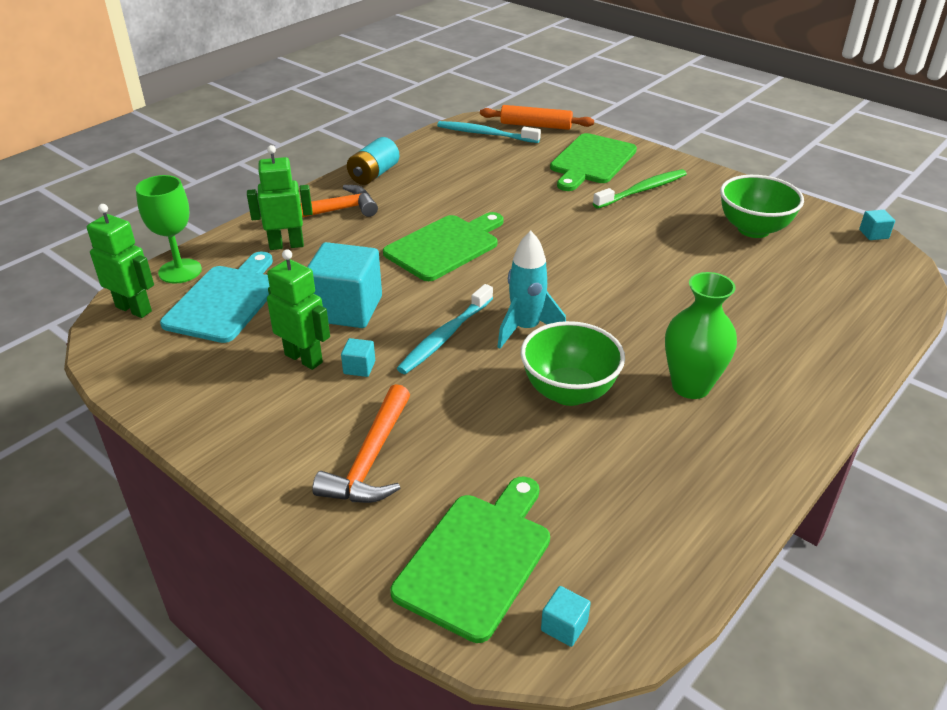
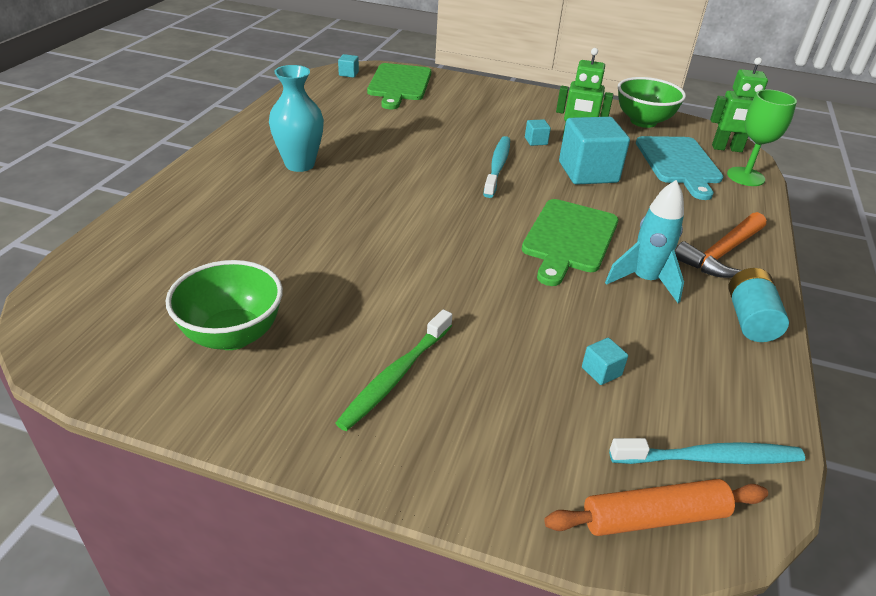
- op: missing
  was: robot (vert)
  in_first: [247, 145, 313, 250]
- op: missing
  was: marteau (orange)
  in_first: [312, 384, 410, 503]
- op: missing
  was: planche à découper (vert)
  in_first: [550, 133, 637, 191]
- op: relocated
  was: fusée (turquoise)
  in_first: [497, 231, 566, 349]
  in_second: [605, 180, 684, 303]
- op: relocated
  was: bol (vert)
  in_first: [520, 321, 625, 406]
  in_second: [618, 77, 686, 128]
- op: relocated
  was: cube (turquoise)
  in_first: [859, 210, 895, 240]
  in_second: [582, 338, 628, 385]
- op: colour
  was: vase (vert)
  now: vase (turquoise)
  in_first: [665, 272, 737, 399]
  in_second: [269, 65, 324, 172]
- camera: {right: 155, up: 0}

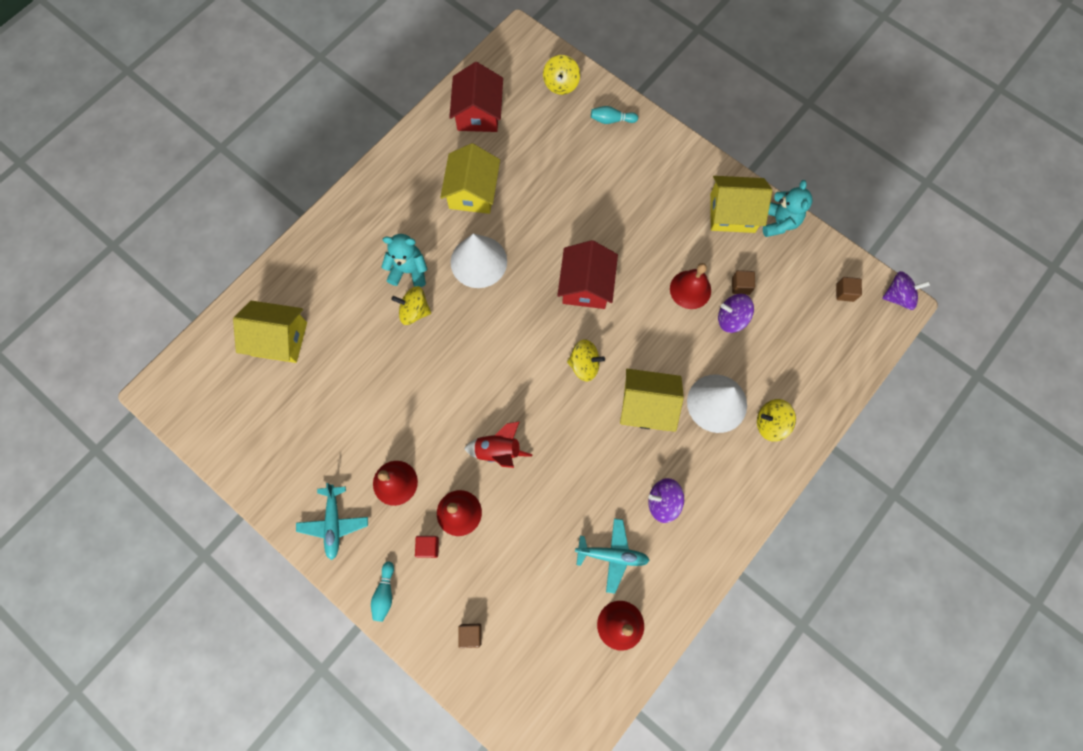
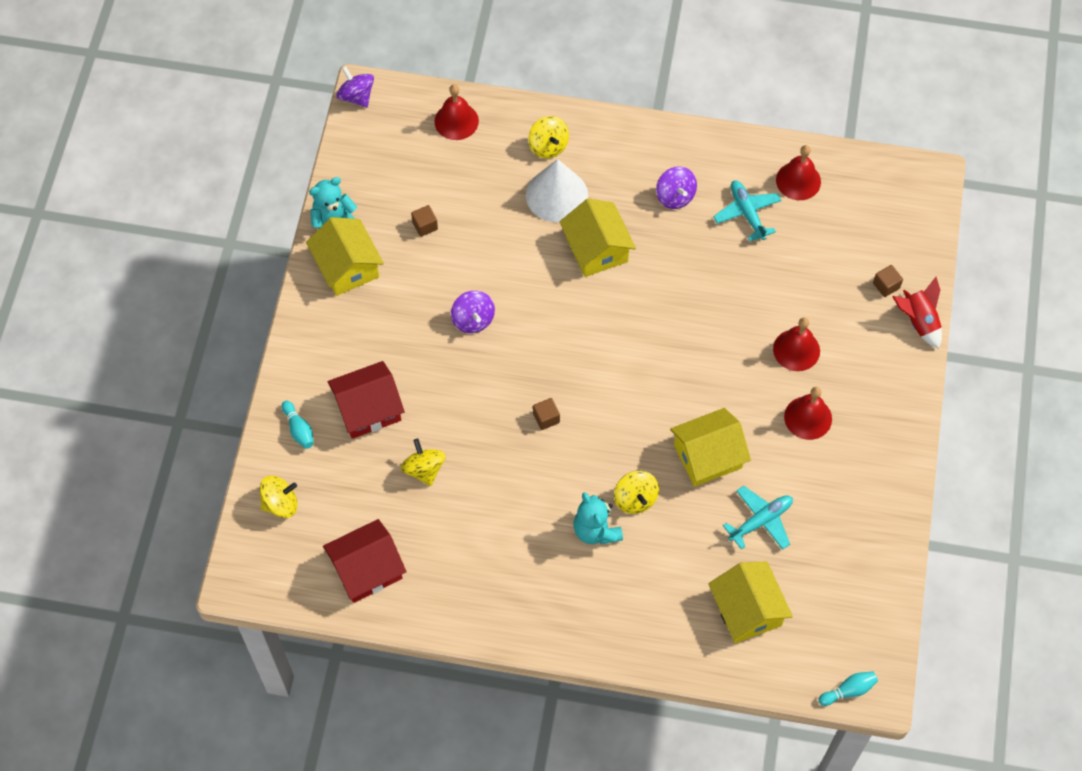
- op: missing
  was: cube (rouge)
  in_first: [415, 536, 439, 558]
- op: missing
  was: cône (blanc)
  in_first: [451, 234, 507, 288]
- op: relocated
  was: avion (turquoise)
  in_first: [296, 483, 368, 560]
  in_second: [723, 486, 793, 550]
- op: relocated
  was: quille (turquoise)
  in_first: [371, 561, 394, 622]
  in_second: [819, 671, 878, 706]
- op: relocated
  was: maison (jaune)
  in_first: [440, 143, 500, 214]
  in_second: [670, 408, 751, 487]
- op: relocated
  was: fusée (rouge)
  in_first: [464, 421, 533, 468]
  in_second: [892, 277, 942, 349]
- op: relocated
  was: maison (rouge)
  in_first: [557, 240, 618, 309]
  in_second: [327, 361, 405, 439]
- op: relocated
  was: toupie (jaune)
  in_first: [567, 339, 605, 381]
  in_second: [401, 438, 446, 486]
- op: relocated
  was: cloche (rouge)
  in_first: [670, 263, 711, 309]
  in_second: [434, 84, 479, 140]
- op: relocated
  was: toupie (violet)
  in_first: [718, 294, 754, 333]
  in_second: [451, 291, 495, 333]
- op: relocated
  was: cube (marron)
  in_first: [836, 277, 862, 302]
  in_second: [533, 398, 560, 430]
- camera: {right: -120, up: -10}

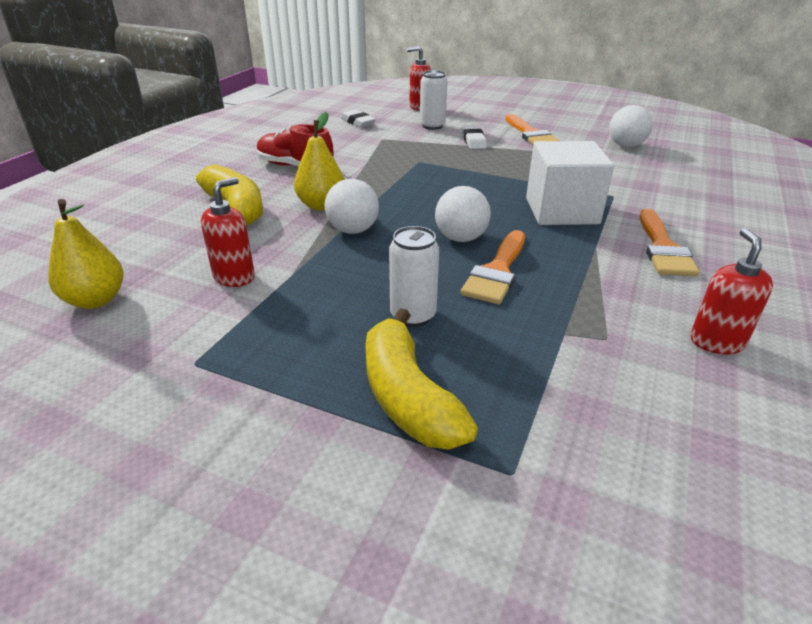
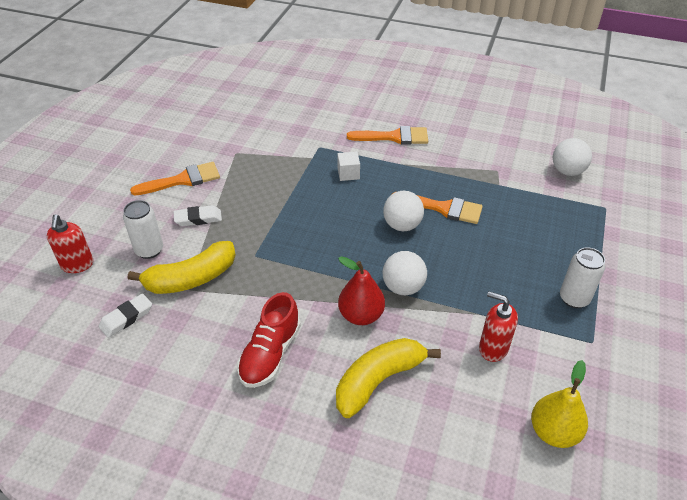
- op: missing
  was: distributeur de savon (rouge)
  in_first: [690, 228, 773, 355]
- op: relocated
  was: banane (jaune)
  in_first: [365, 308, 478, 450]
  in_second: [128, 241, 236, 294]
- op: relocated
  was: canette (blanc)
  in_first: [389, 226, 439, 327]
  in_second: [560, 247, 605, 308]
- op: relocated
  was: balle (blanc)
  in_first: [609, 105, 653, 147]
  in_second: [553, 138, 592, 176]
- op: colour
  was: poire (jaune)
  now: poire (rouge)
  in_first: [294, 112, 345, 210]
  in_second: [338, 256, 385, 325]
- op: size
  was: cube (blanc)
  in_first: [526, 141, 614, 225]
  in_second: [337, 151, 360, 181]
  ratio: 0.44
- camera: {right: -95, up: 10}

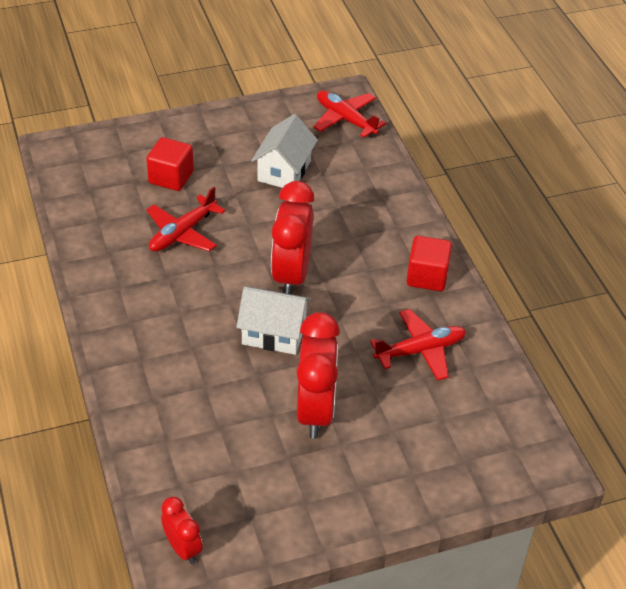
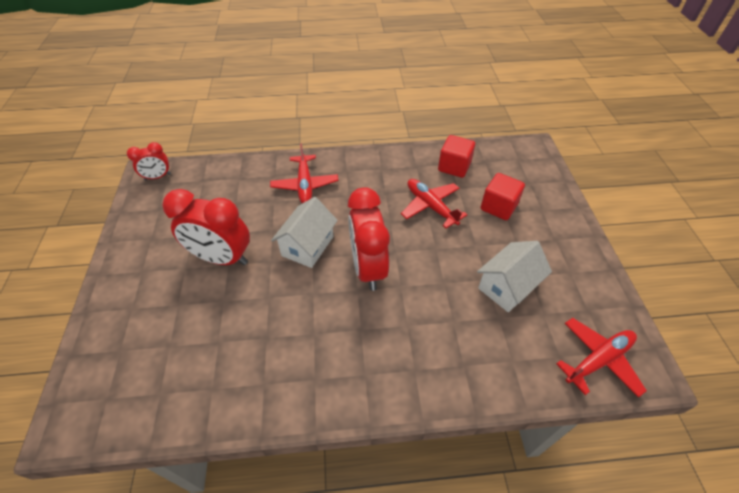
- op: relocated
  was: avion (rouge)
  in_first: [370, 309, 466, 381]
  in_second: [270, 143, 338, 203]
- op: relocated
  was: cube (rouge)
  in_first: [407, 236, 452, 291]
  in_second: [438, 135, 475, 178]
- op: spun
  was: maison (blanc)
  in_first: [251, 114, 318, 188]
  in_second: [477, 241, 552, 312]
  clockwise: -75
- op: spun
  was: réveil (rouge)
  in_first: [271, 181, 315, 294]
  in_second: [348, 187, 390, 291]
  clockwise: -120
- camera: {right: 105, up: 5}

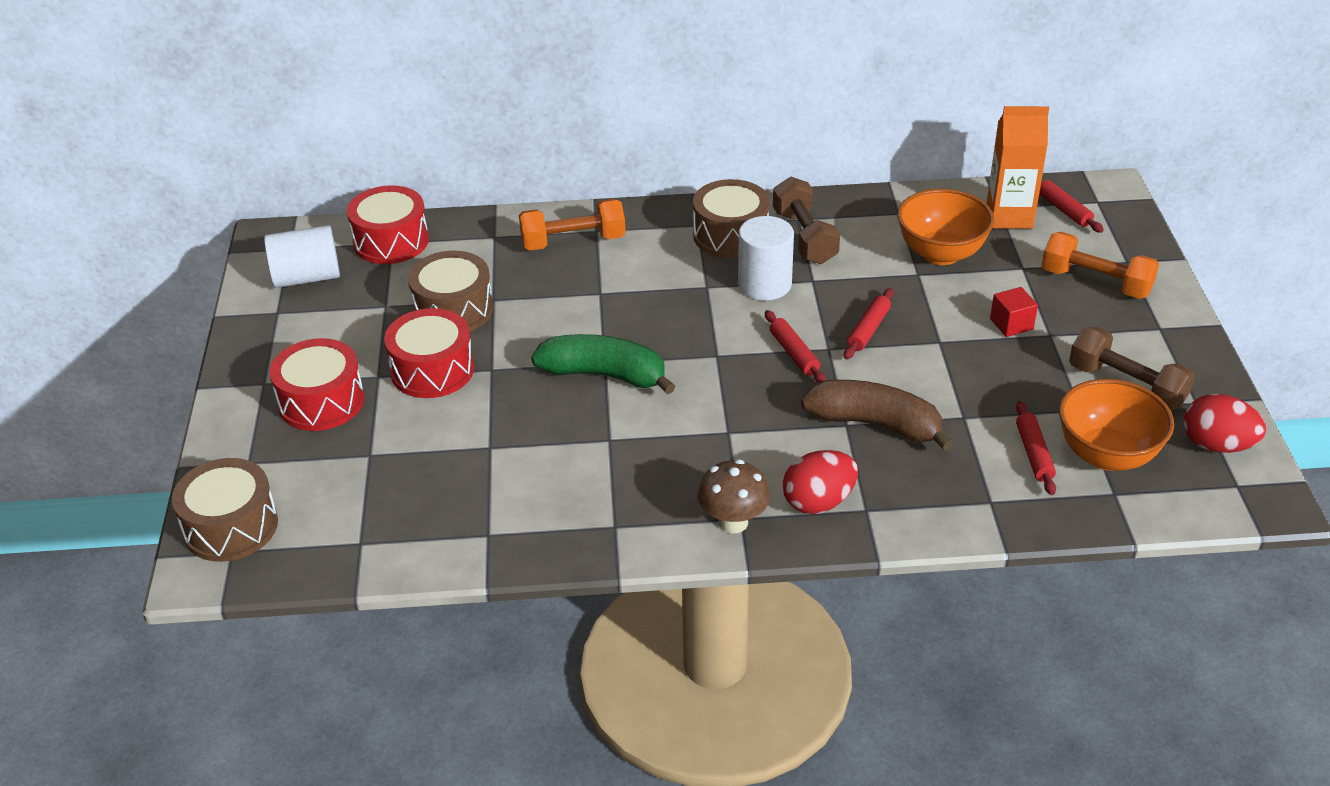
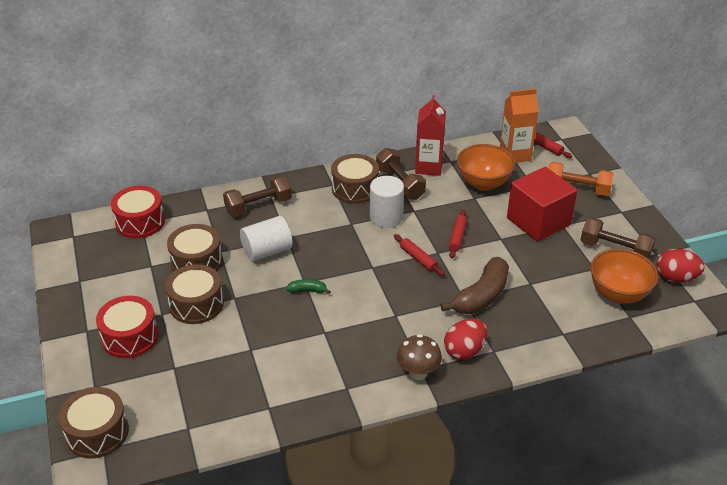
- op: missing
  was: rouleau à pâtisserie (rouge)
  in_first: [1016, 401, 1056, 495]
- op: appeared
  now: brique de lait (rouge)
  in_second: [415, 95, 446, 176]
- op: relocated
  was: cylindre (blanc)
  in_first: [264, 225, 340, 288]
  in_second: [240, 216, 293, 262]
- op: colour
  was: tambour (rouge)
  now: tambour (marron)
  in_first: [384, 308, 474, 398]
  in_second: [165, 264, 224, 324]
- op: colour
  was: haltère (orange)
  now: haltère (marron)
  in_first: [519, 199, 626, 251]
  in_second: [223, 176, 292, 216]
- op: spun
  was: banane (marron)
  in_first: [801, 380, 953, 451]
  in_second: [440, 257, 509, 314]
  clockwise: 120
- op: size
  was: banane (vert)
  in_first: [531, 334, 676, 394]
  in_second: [286, 279, 331, 294]
  ratio: 0.46
- op: size
  was: cube (rouge)
  in_first: [990, 287, 1038, 337]
  in_second: [507, 167, 578, 242]
  ratio: 2.39
- camera: {right: -15, up: 0}

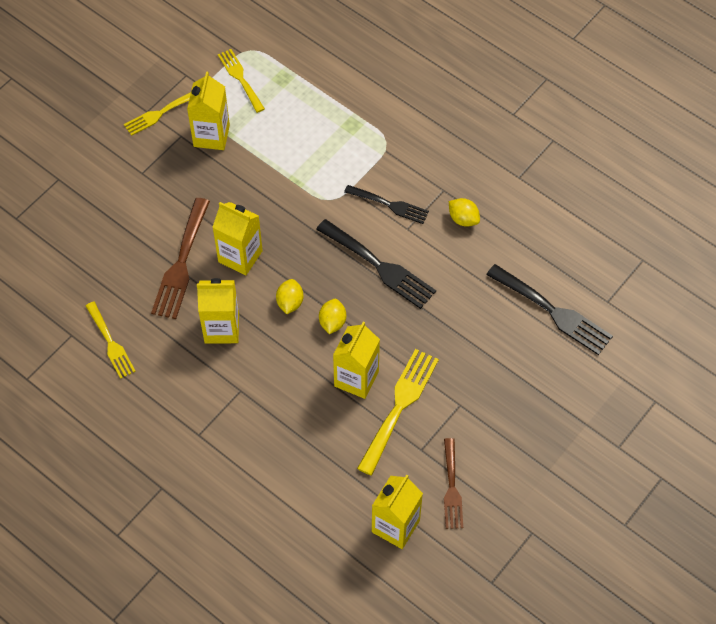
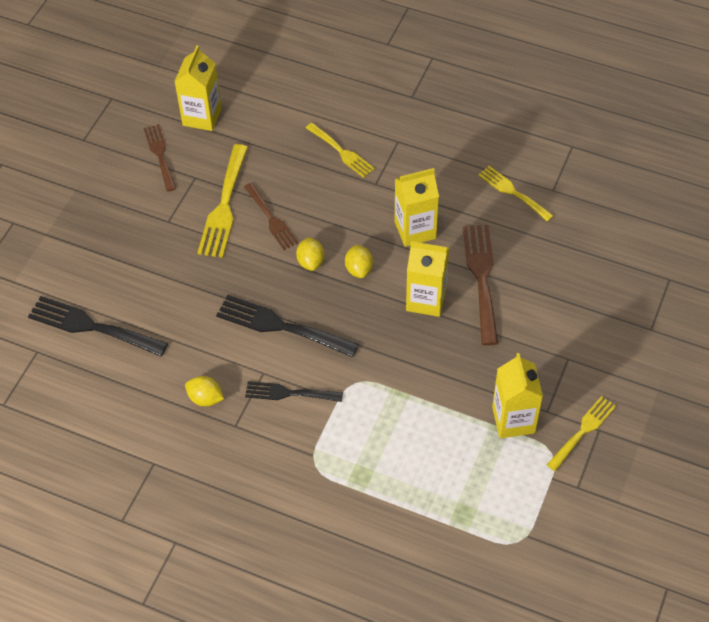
- op: relocated
  was: fourchette (jaune)
  in_first: [218, 49, 265, 113]
  in_second: [306, 123, 375, 178]
- op: exchanged
  was: brique de lait (jaune)
  now: fourchette (marron)
  in_first: [333, 322, 380, 399]
  in_second: [244, 183, 298, 250]
- camera: {right: 165, up: -5}

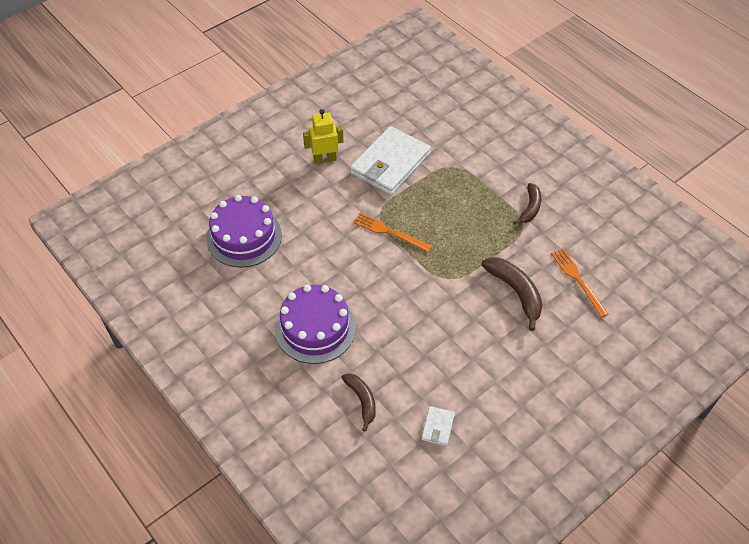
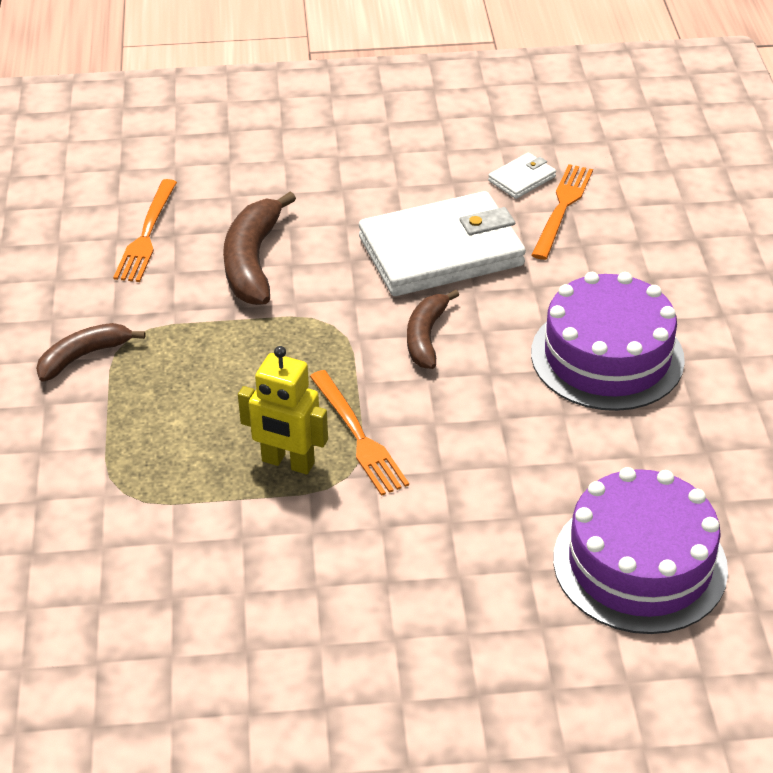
- op: appeared
  now: fourchette (orange)
  in_second: [531, 164, 593, 260]
- op: relocated
  was: robot (jaune)
  in_first: [303, 109, 344, 164]
  in_second: [238, 346, 328, 475]
- op: relocated
  was: banane (marron)
  in_first: [342, 373, 376, 431]
  in_second: [407, 290, 459, 369]
- op: relocated
  was: portefeuille (blanc)
  in_first: [350, 126, 431, 195]
  in_second: [359, 191, 526, 296]
- camera: {right: -145, up: -10}

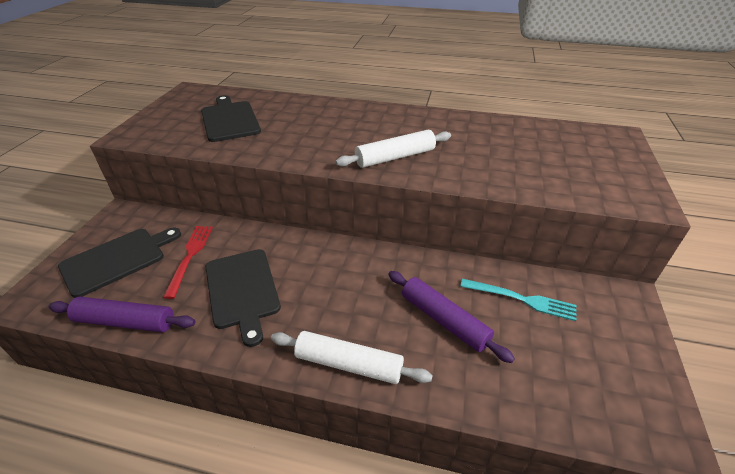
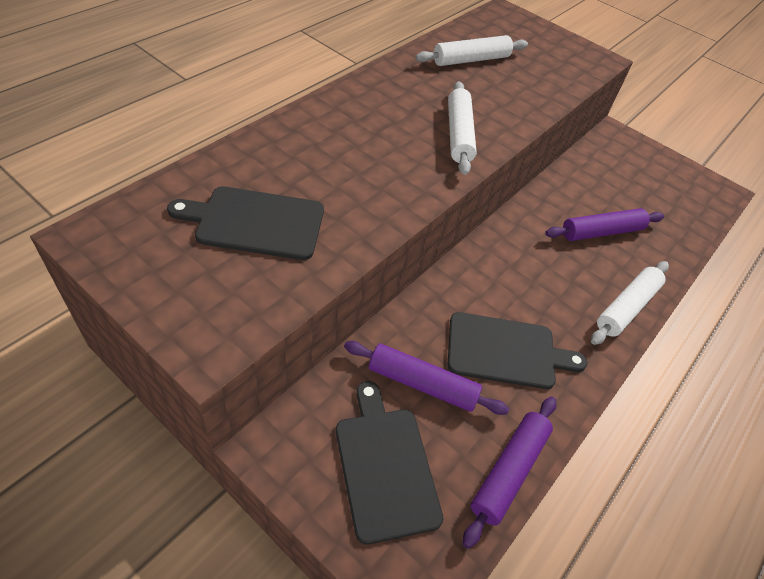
- op: missing
  was: fourchette (turquoise)
  in_first: [460, 279, 576, 321]
- op: appeared
  now: rouleau à pâtisserie (blanc)
  in_second: [416, 35, 528, 66]
- op: exchanged
  was: fourchette (rouge)
  now: rouleau à pâtisserie (violet)
  in_first: [163, 226, 213, 299]
  in_second: [344, 341, 509, 415]
- camera: {right: -70, up: 10}

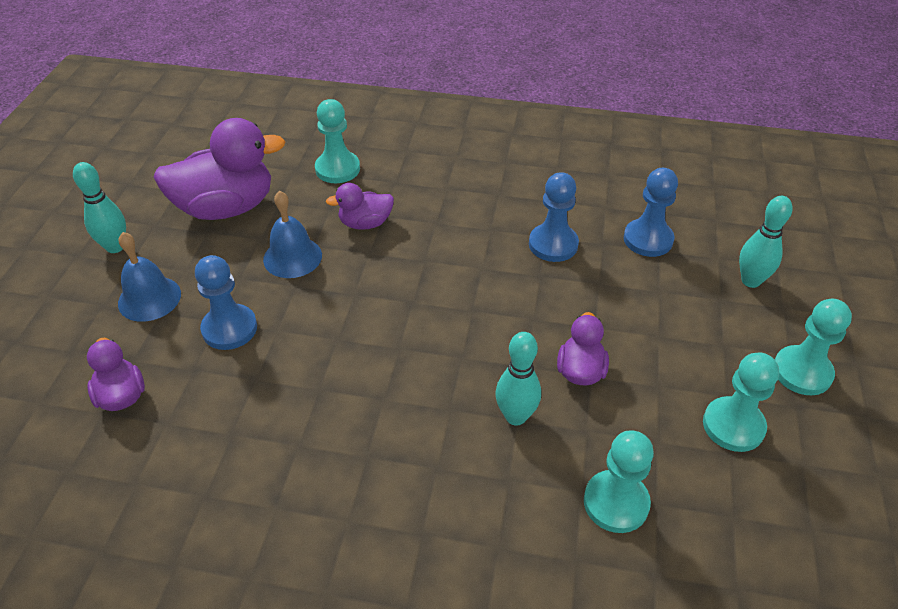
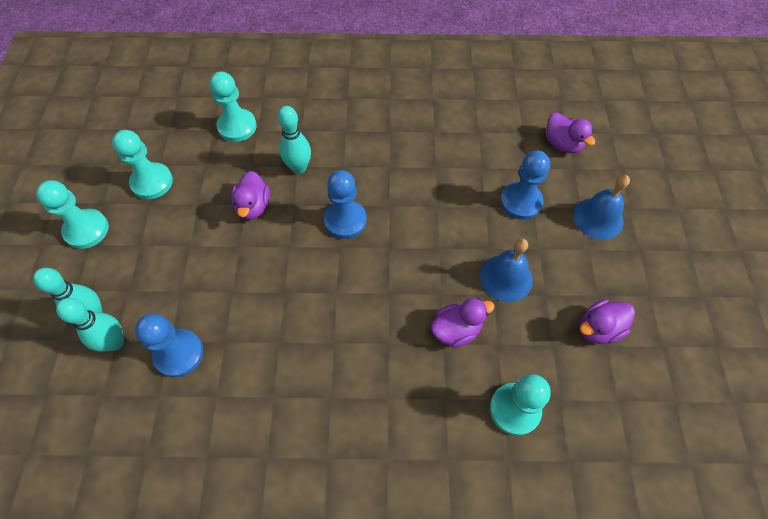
- op: relocated
  was: quille (turquoise)
  in_first: [73, 162, 126, 253]
  in_second: [56, 298, 124, 352]
- op: relocated
  was: pion (bleu)
  in_first: [529, 172, 579, 262]
  in_second: [324, 170, 367, 239]
- op: size
  was: canard (violet)
  in_first: [154, 118, 286, 220]
  in_second: [580, 300, 635, 344]
  ratio: 0.51
- camera: {right: 170, up: 15}

